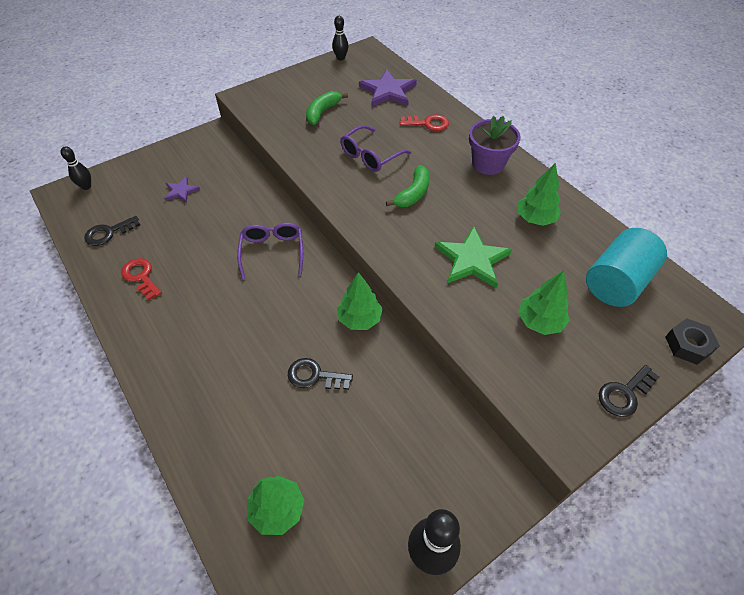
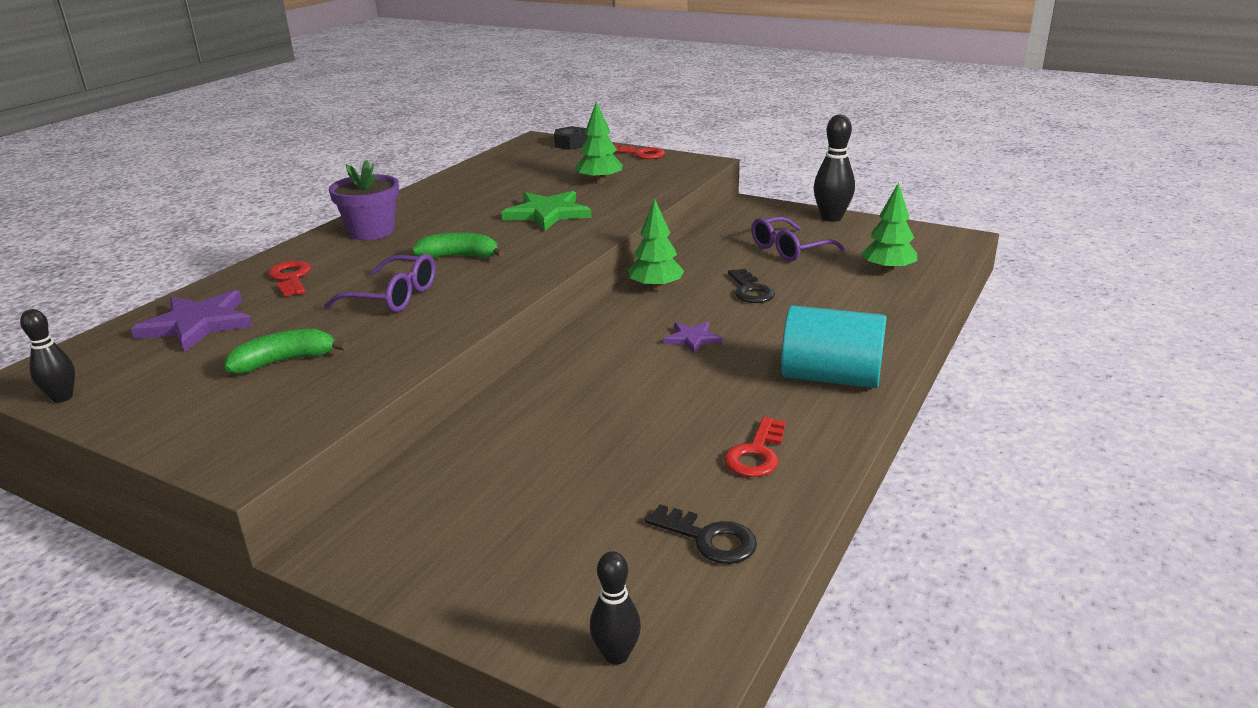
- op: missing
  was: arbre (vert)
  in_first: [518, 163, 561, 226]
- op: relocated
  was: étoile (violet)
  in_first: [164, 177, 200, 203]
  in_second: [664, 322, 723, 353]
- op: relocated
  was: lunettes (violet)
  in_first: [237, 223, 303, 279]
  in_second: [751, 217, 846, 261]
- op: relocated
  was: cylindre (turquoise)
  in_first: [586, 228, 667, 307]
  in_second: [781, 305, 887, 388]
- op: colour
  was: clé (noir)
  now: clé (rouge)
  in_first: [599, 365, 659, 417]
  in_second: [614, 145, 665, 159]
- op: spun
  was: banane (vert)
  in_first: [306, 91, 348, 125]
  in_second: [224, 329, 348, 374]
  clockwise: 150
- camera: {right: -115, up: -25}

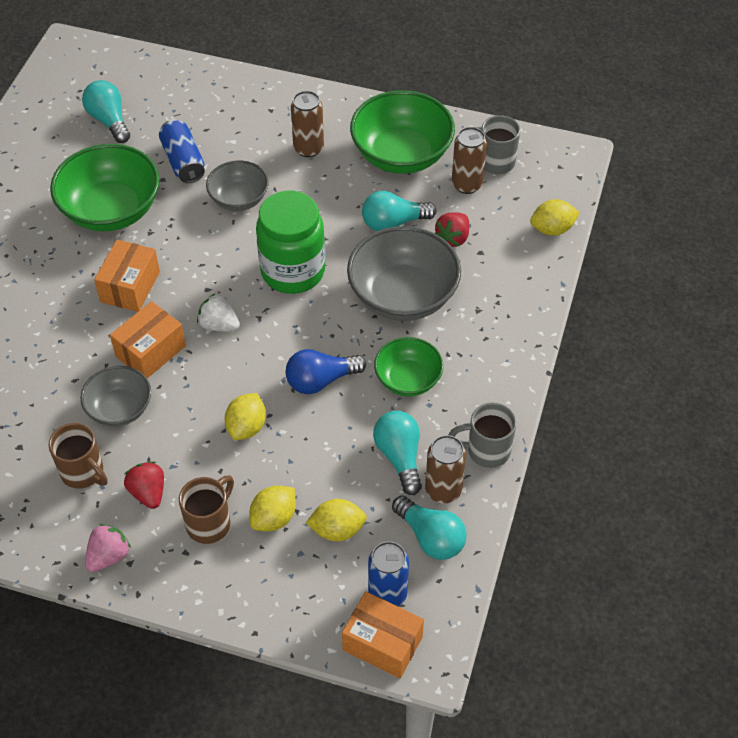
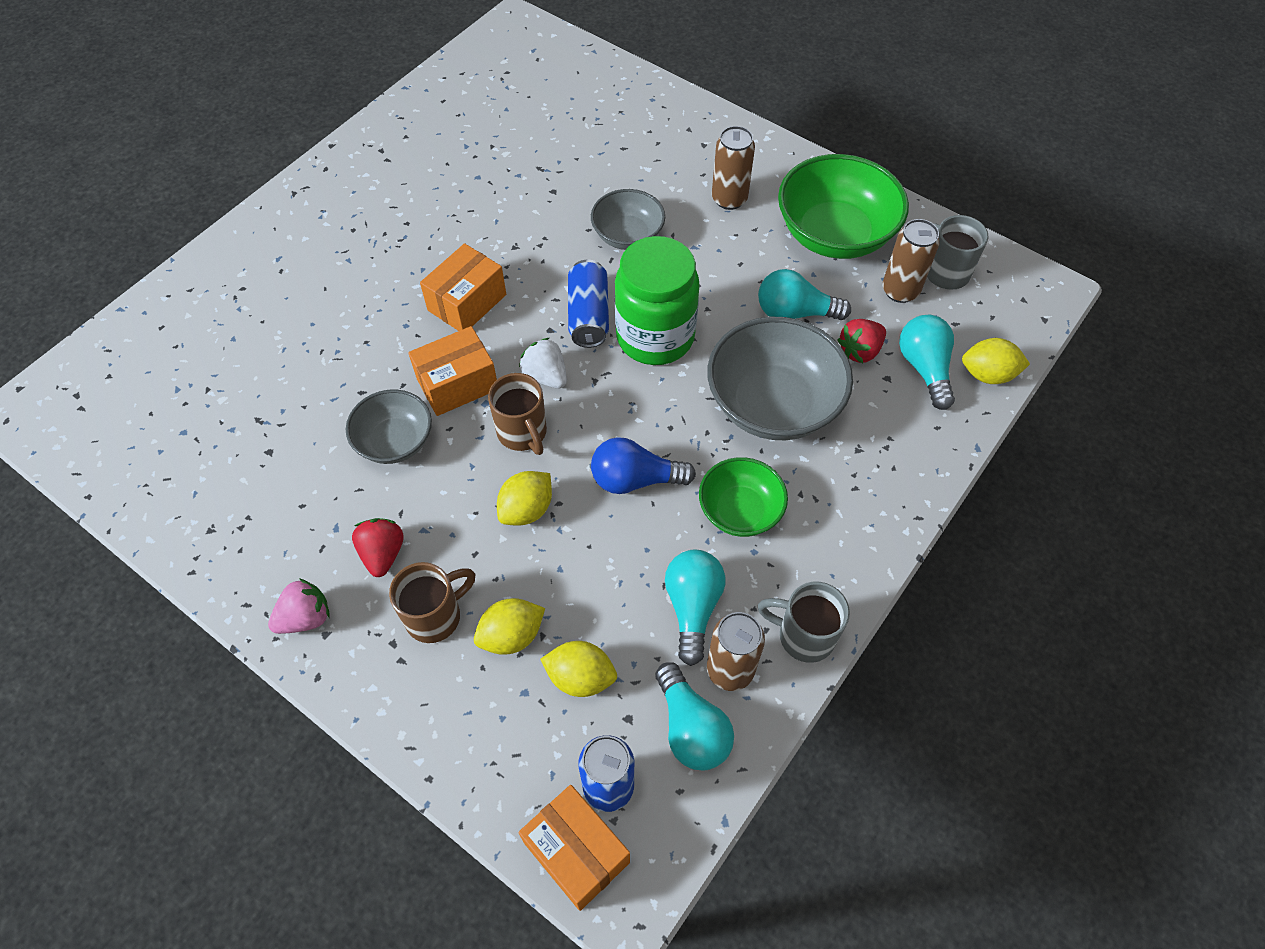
- op: missing
  was: bol (vert)
  in_first: [50, 144, 160, 231]
- op: relocated
  was: tasse (marron)
  in_first: [49, 423, 108, 489]
  in_second: [488, 373, 547, 455]
- op: relocated
  was: ampoule (turquoise)
  in_first: [82, 80, 130, 143]
  in_second: [899, 315, 955, 410]
- op: relocated
  was: canette (bleu)
  in_first: [159, 119, 205, 183]
  in_second: [568, 260, 609, 348]
- camera: {right: 20, up: 5}

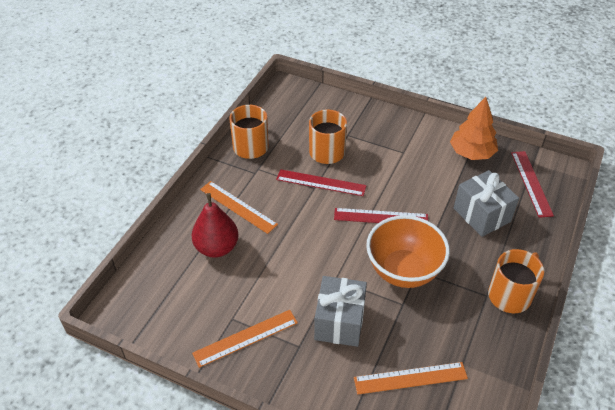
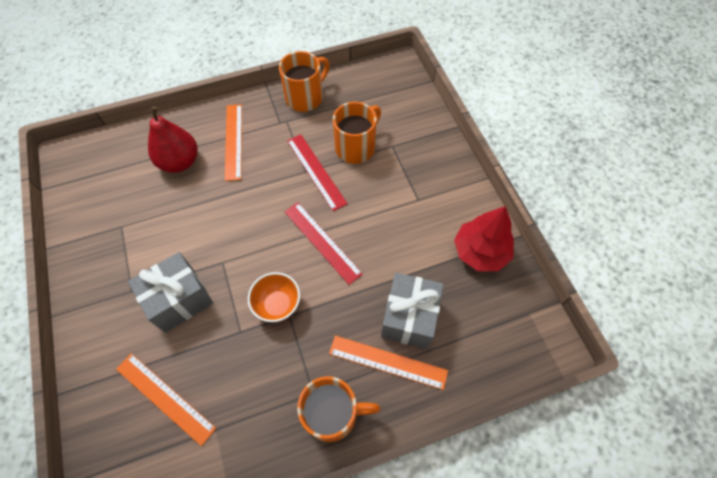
- op: missing
  was: règle (rouge)
  in_first: [511, 151, 554, 218]
- op: relocated
  was: règle (orange)
  in_first: [192, 310, 298, 368]
  in_second: [329, 336, 448, 390]
- op: colour
  was: arbre (orange)
  now: arbre (rouge)
  in_first: [450, 97, 498, 160]
  in_second: [454, 206, 514, 271]
- op: size
  was: bol (orange)
  in_first: [366, 215, 450, 288]
  in_second: [248, 272, 300, 322]
  ratio: 0.56
- camera: {right: 45, up: 15}

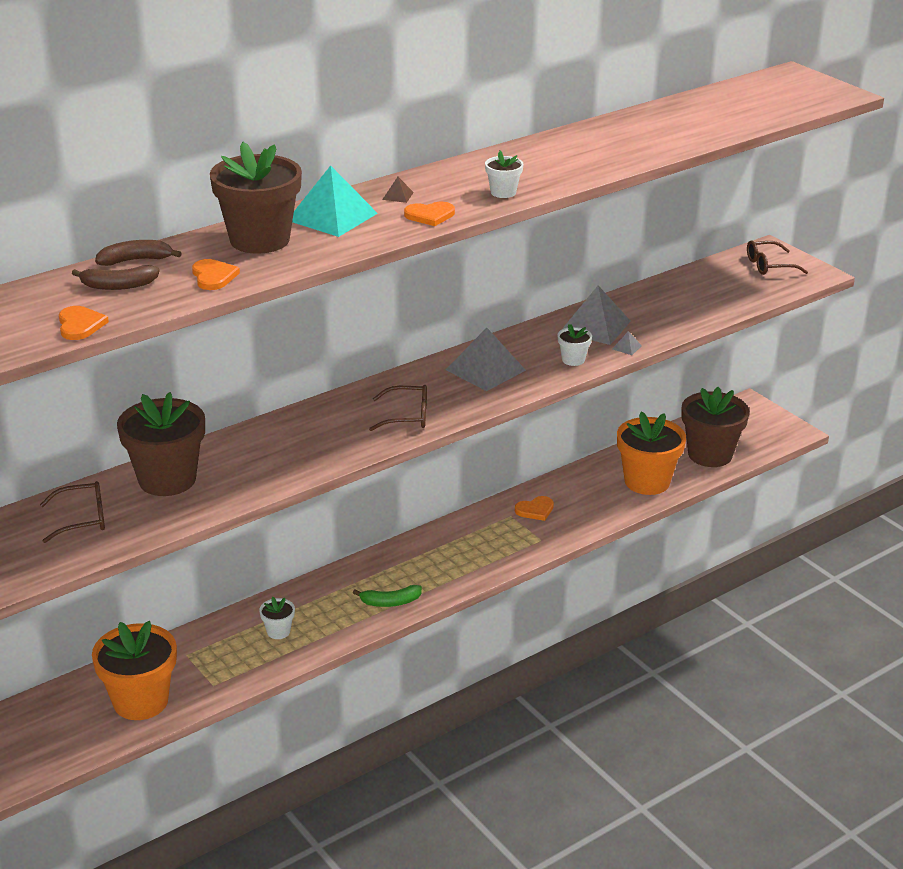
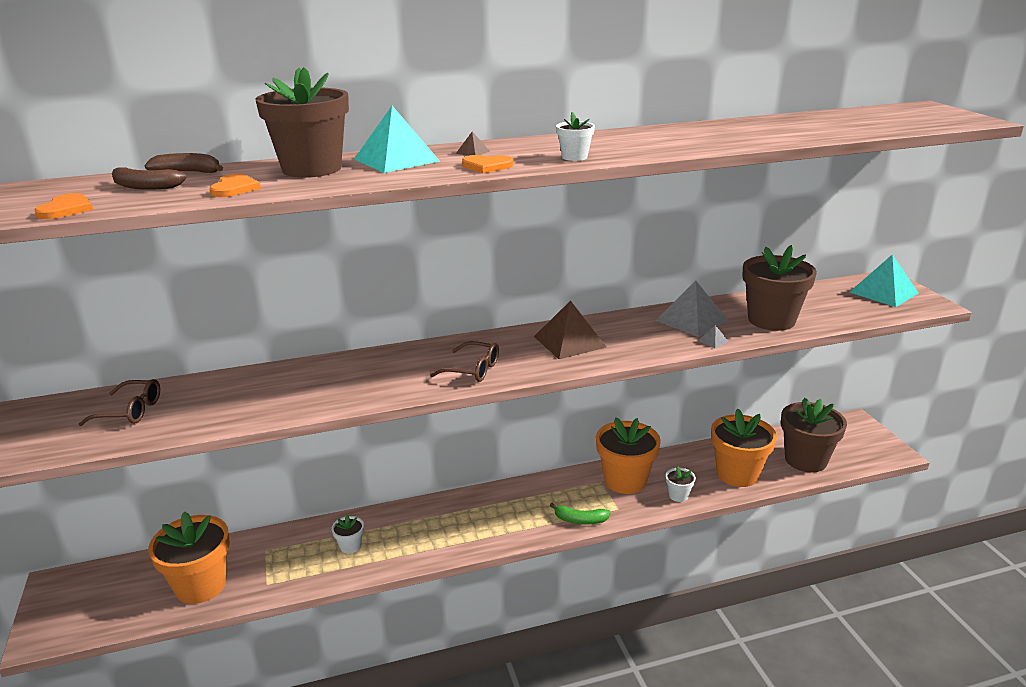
- op: relocated
  was: pot de fleurs (marron)
  in_first: [117, 392, 205, 496]
  in_second: [742, 245, 817, 331]
- op: relocated
  was: banane (vert)
  in_first: [353, 585, 422, 607]
  in_second: [550, 503, 610, 525]
- op: relocated
  was: pot de fleurs (blanc)
  in_first: [558, 324, 592, 366]
  in_second: [666, 466, 696, 502]
- op: exchanged
  was: cœur (orange)
  now: pot de fleurs (orange)
  in_first: [515, 496, 554, 521]
  in_second: [596, 417, 661, 494]
- op: exchanged
  was: lunettes (marron)
  now: pyramide (turquoise)
  in_first: [747, 240, 808, 275]
  in_second: [850, 254, 919, 307]
- op: colour
  was: pyramide (gris)
  now: pyramide (marron)
  in_first: [446, 328, 526, 391]
  in_second: [534, 300, 606, 359]
- camera: {right: 20, up: -5}

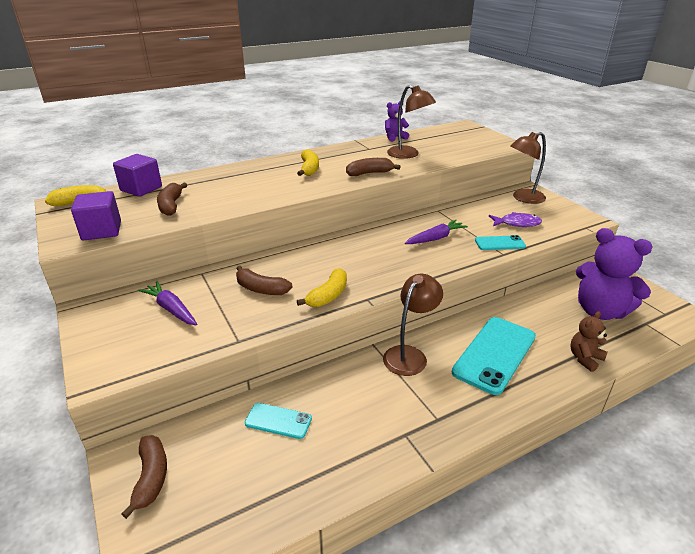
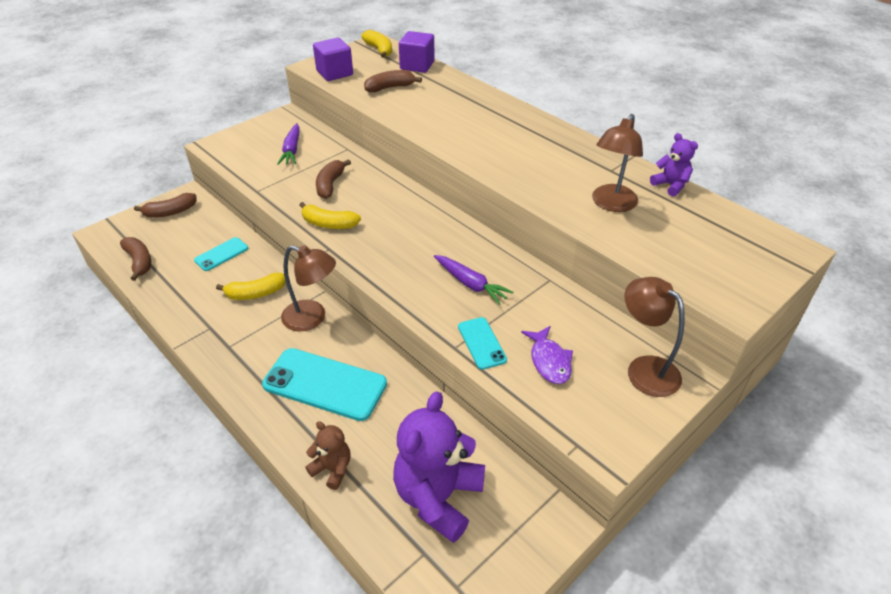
- op: relocated
  was: banane (jaune)
  in_first: [297, 149, 319, 176]
  in_second: [216, 272, 286, 300]
- op: relocated
  was: banane (marron)
  in_first: [346, 158, 401, 176]
  in_second: [120, 237, 151, 281]
- op: spun
  was: carotte (violet)
  in_first: [138, 281, 197, 325]
  in_second: [277, 123, 300, 165]
  clockwise: 150
- op: spun
  was: téléphone (turquoise)
  in_first: [245, 403, 312, 439]
  in_second: [194, 237, 248, 271]
  clockwise: 45
- camera: {right: 75, up: 10}

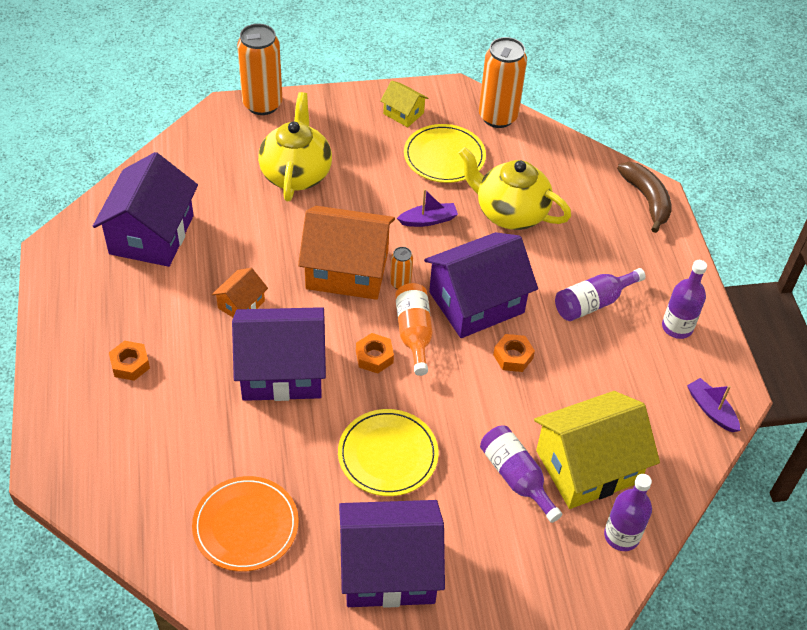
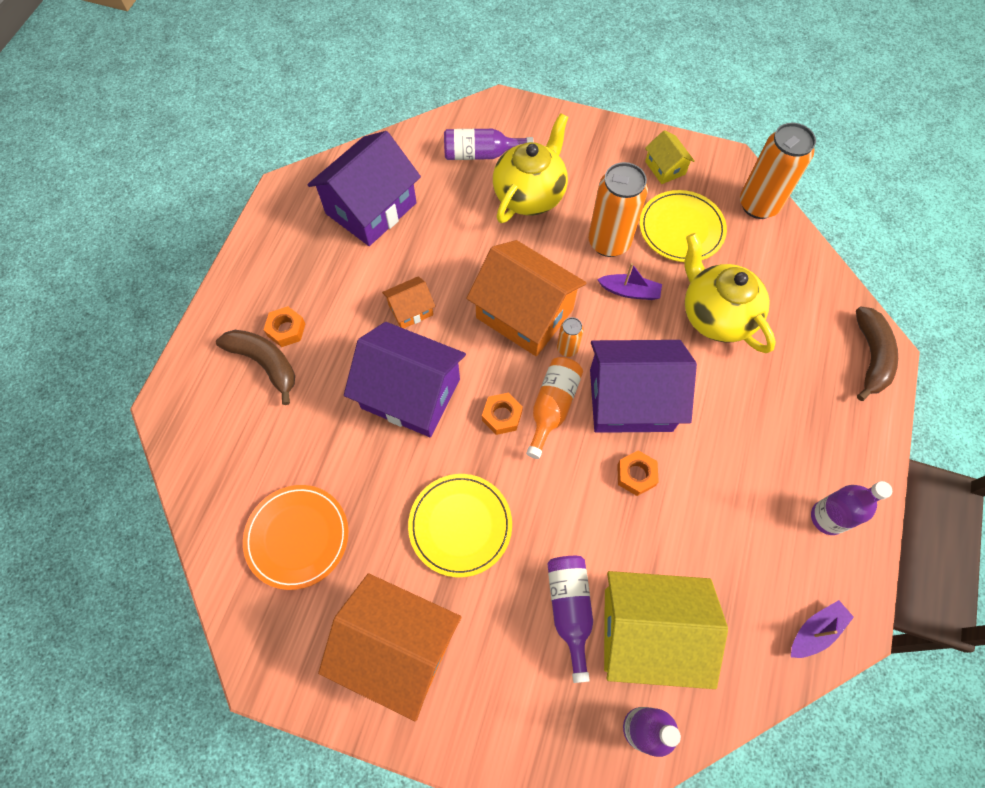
- op: appeared
  now: banane (marron)
  in_second: [216, 330, 295, 405]
- op: relocated
  was: canette (orange)
  in_first: [237, 24, 283, 115]
  in_second: [588, 162, 648, 257]
- op: relocated
  was: bouteille (violet)
  in_first: [555, 268, 646, 321]
  in_second: [444, 129, 533, 160]
- op: colour
  was: maison (violet)
  now: maison (orange)
  in_first: [339, 500, 445, 608]
  in_second: [318, 573, 461, 721]
- op: spun
  was: bateau (violet)
  in_first: [687, 378, 740, 432]
  in_second: [791, 600, 854, 658]
  clockwise: 60
- camera: {right: 30, up: 15}

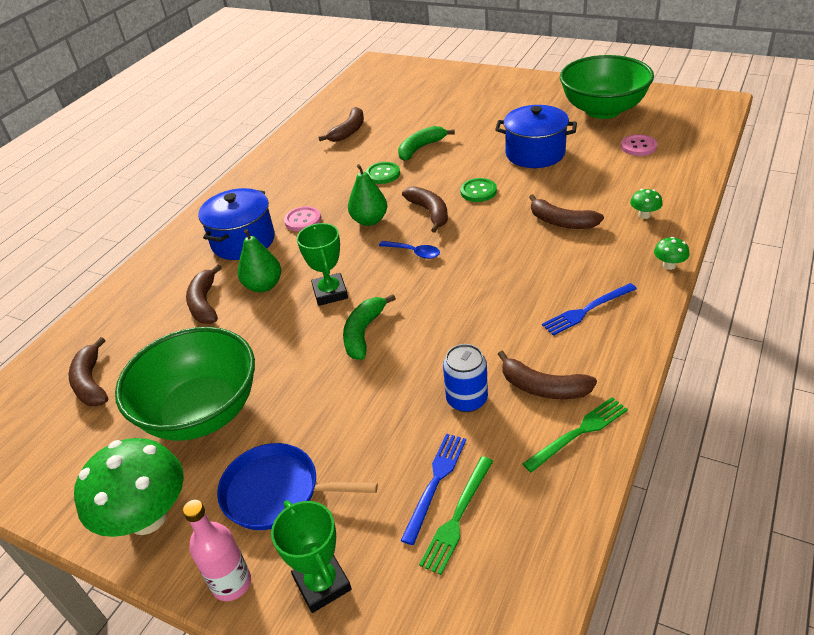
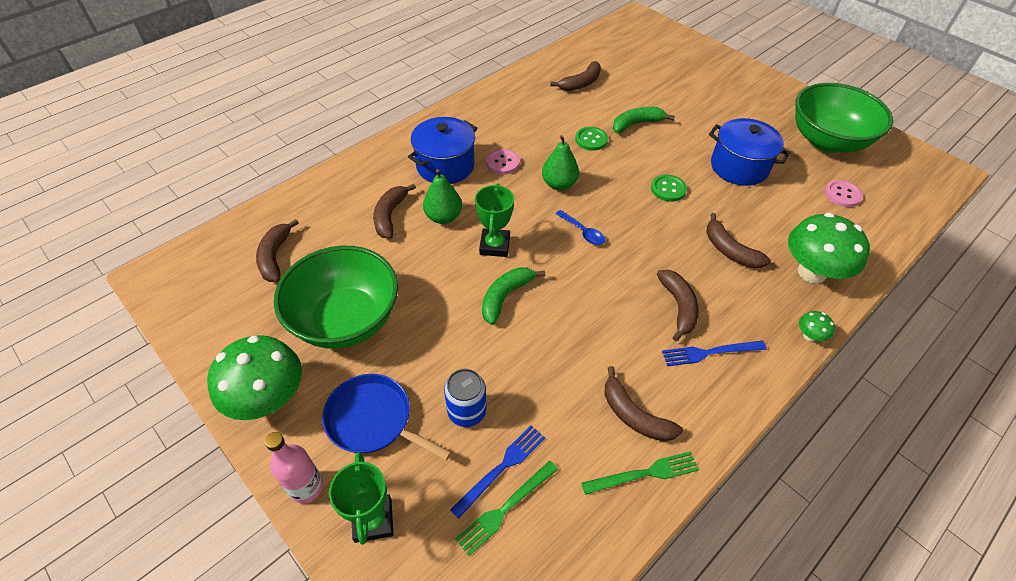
- op: relocated
  was: banane (marron)
  in_first: [402, 186, 448, 233]
  in_second: [657, 270, 699, 341]
- op: relocated
  was: canette (bleu)
  in_first: [443, 344, 488, 412]
  in_second: [444, 369, 486, 427]
- op: size
  was: champignon (vert)
  in_first: [630, 189, 663, 219]
  in_second: [788, 213, 870, 284]
  ratio: 2.38
- camera: {right: 15, up: 10}

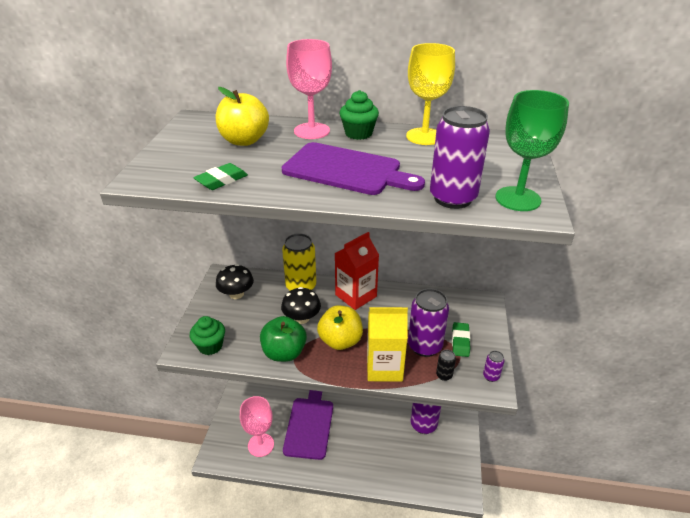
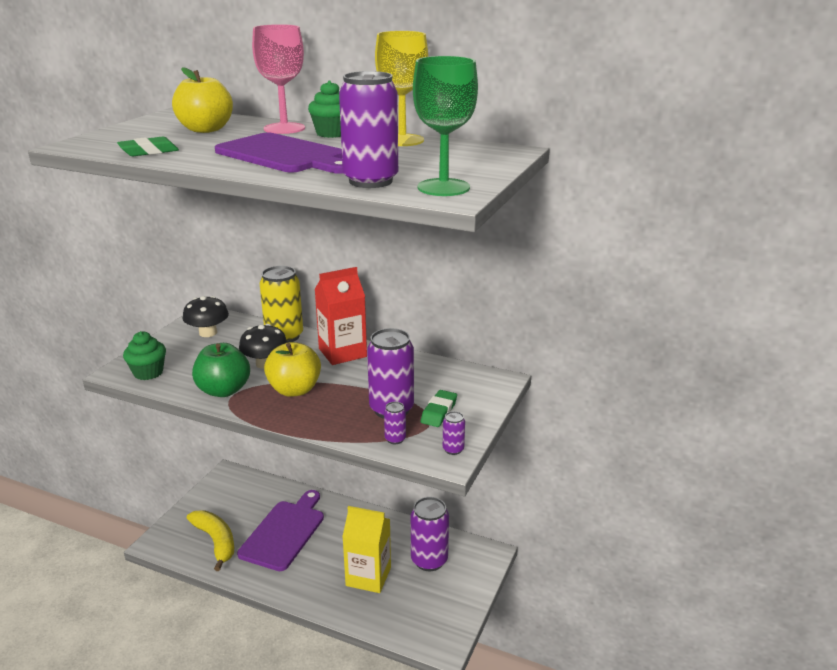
- op: relocated
  was: brique de lait (jaune)
  in_first: [367, 307, 408, 382]
  in_second: [342, 506, 391, 593]
- op: exchanged
  was: verre à pied (rose)
  now: banane (jaune)
  in_first: [240, 396, 274, 457]
  in_second: [187, 510, 234, 571]
- op: colour
  was: canette (noir)
  now: canette (violet)
  in_first: [436, 350, 456, 381]
  in_second: [384, 402, 406, 444]
- camera: {right: 15, up: -10}

